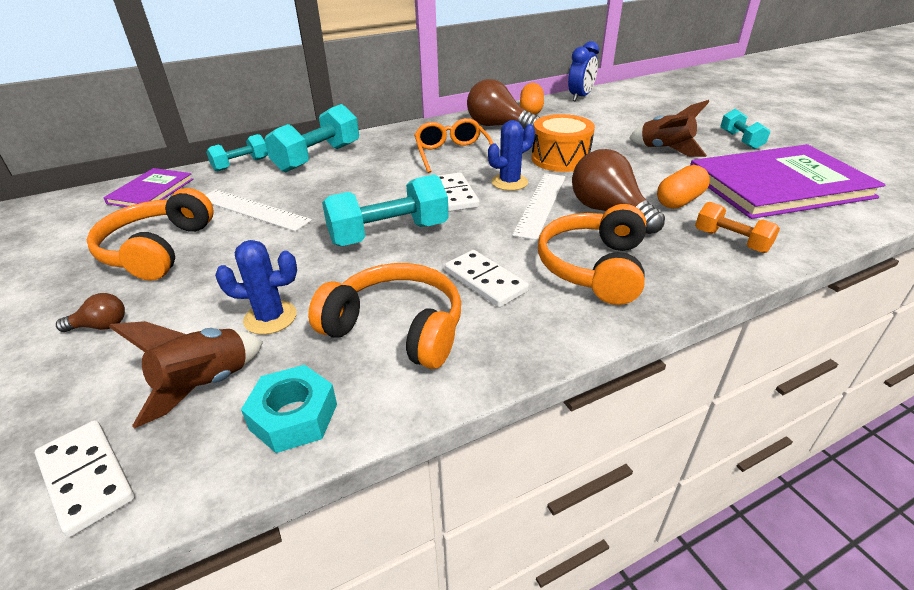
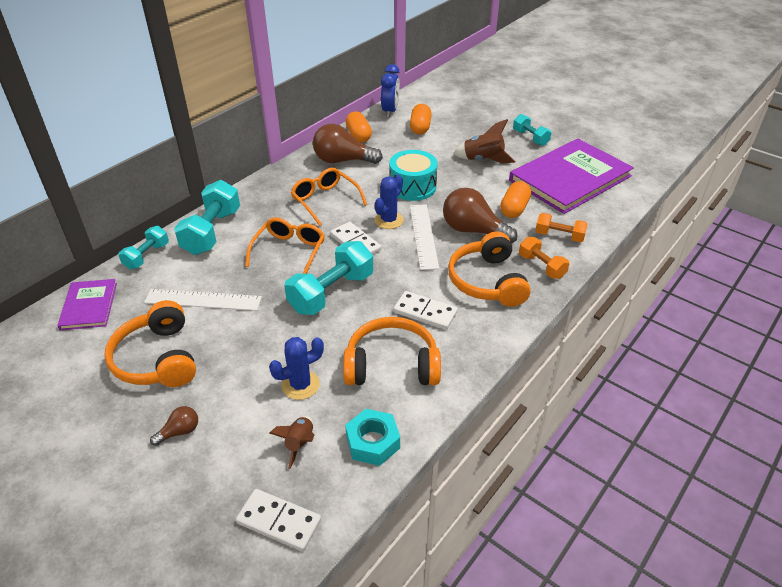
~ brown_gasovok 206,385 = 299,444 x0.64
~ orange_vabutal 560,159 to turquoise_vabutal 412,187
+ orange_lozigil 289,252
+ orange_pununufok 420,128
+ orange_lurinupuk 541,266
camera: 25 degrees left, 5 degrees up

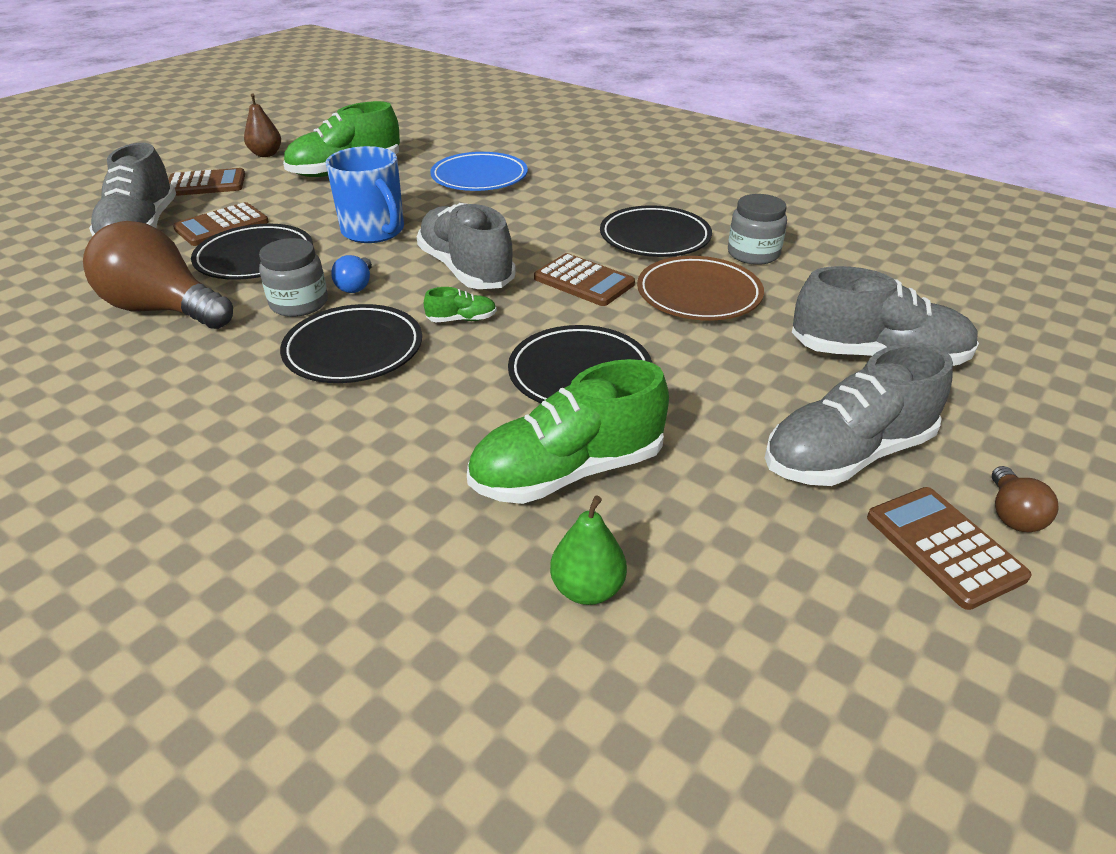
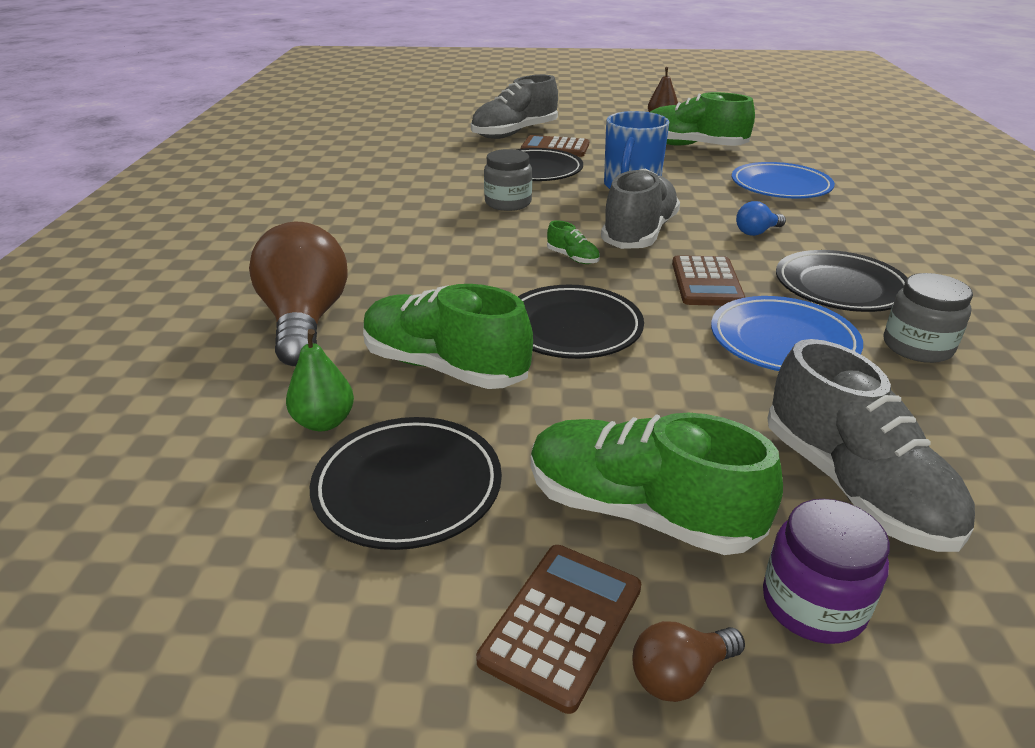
~ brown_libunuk 164,309 to 305,321
- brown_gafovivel 206,184
~ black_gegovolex 354,350 to 408,487
~ blue_libunuk 356,286 to 756,232
~ brown_gegovolex 698,295 to blue_gegovolex 783,341
~ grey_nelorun 847,455 to green_nelorun 640,511
+ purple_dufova 813,604
camera: 55 degrees right, 5 degrees down

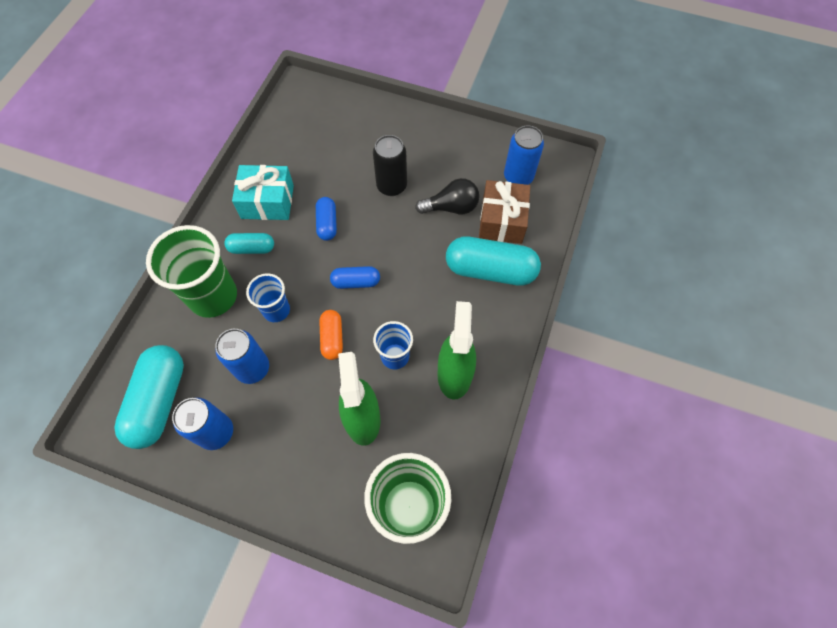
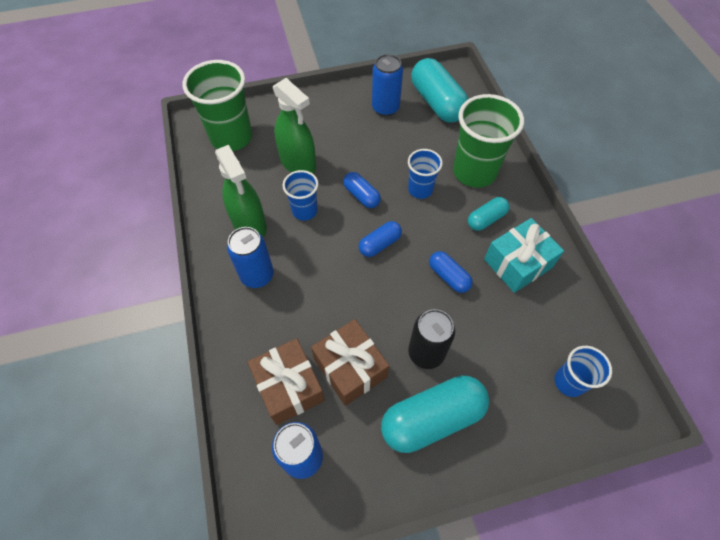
~ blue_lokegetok 252,368 to 257,275
~ orange_pununufok 332,338 to blue_pununufok 361,196
~ black_libunuk 451,207 to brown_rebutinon 350,368
~ turquoise_pununufok 490,270 to 432,418
+ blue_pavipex 569,382
camera: 145 degrees right, 5 degrees down

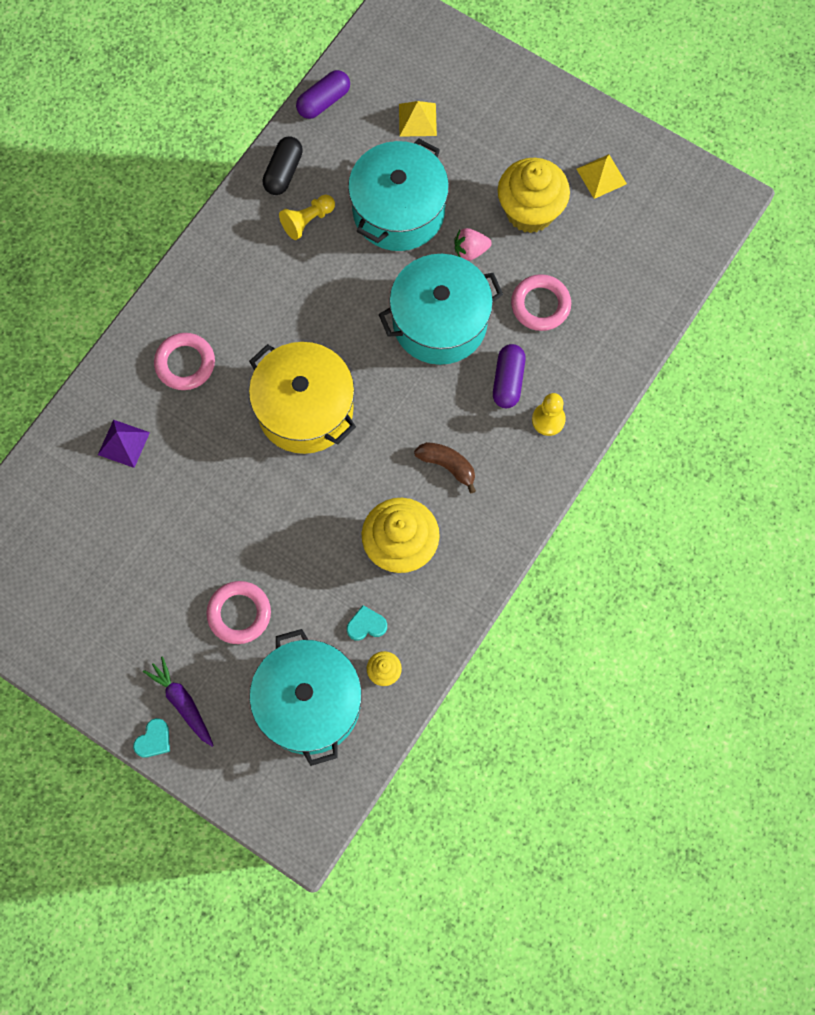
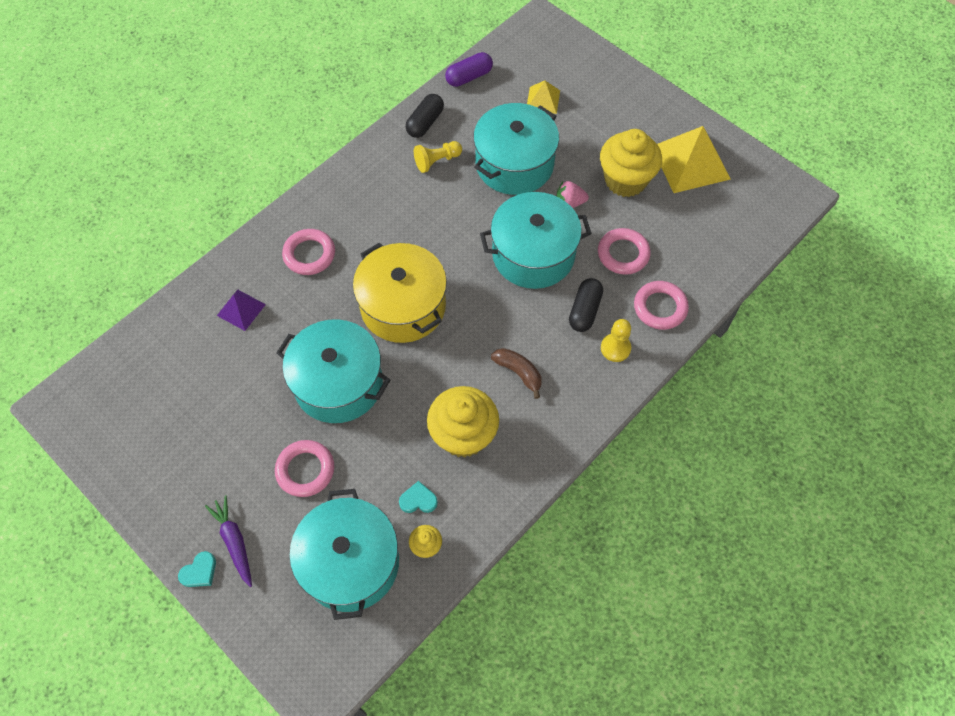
~ purple_pununufok 508,381 to black_pununufok 584,310
~ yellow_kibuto 601,176 = 690,162 x1.90
+ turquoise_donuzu 338,383
+ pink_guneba 660,307
camera: 10 degrees right, 10 degrees down

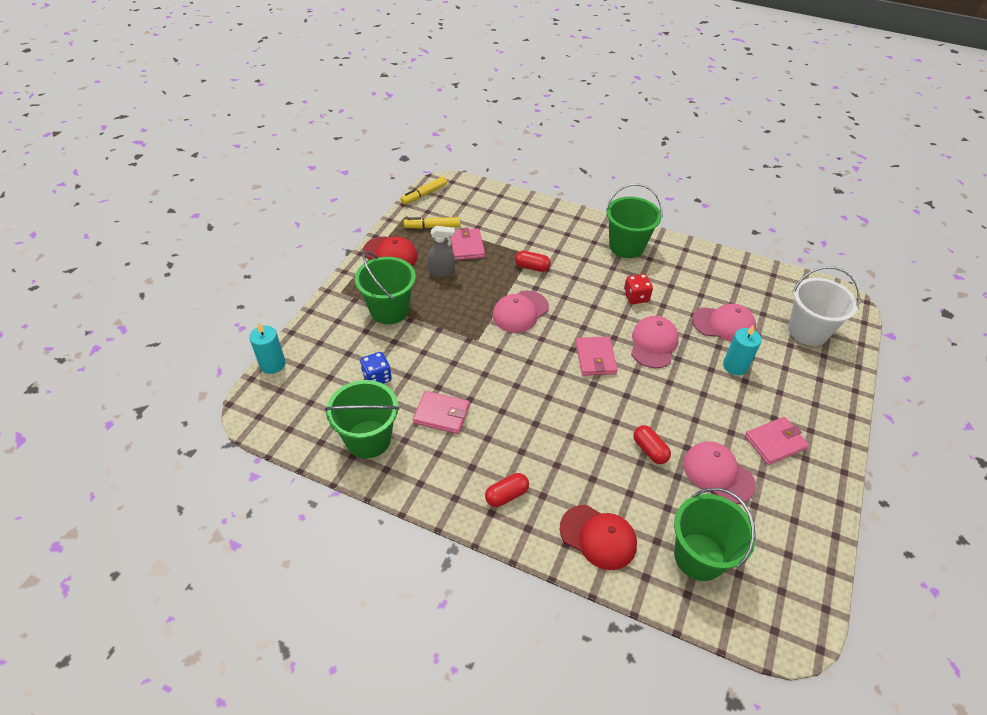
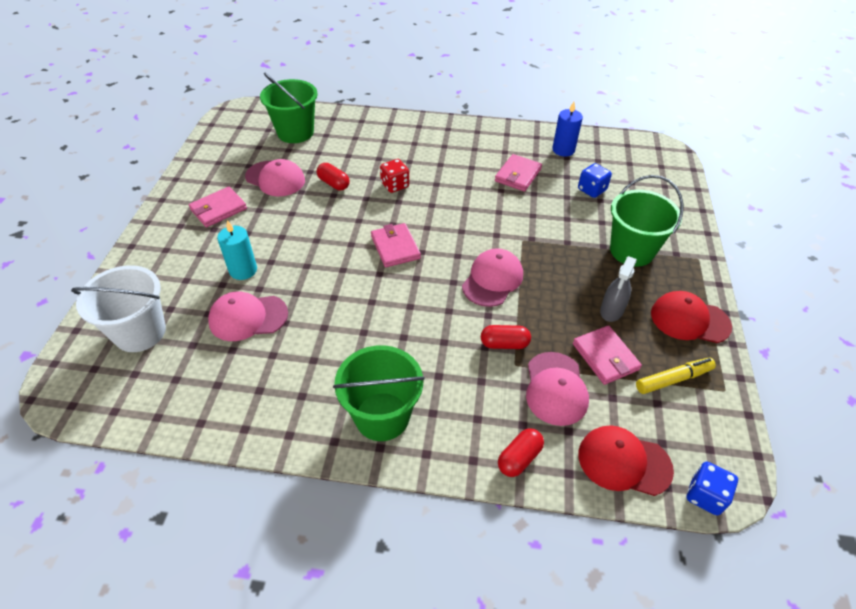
- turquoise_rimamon 272,364
~ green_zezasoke 368,439 to blue_rimamon 563,150
- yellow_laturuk 424,194
~ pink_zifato 441,414 = 518,175 60 degrees counterclockwise
~ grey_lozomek 441,271 = 611,310 45 degrees counterclockwise
~ red_pununufok 506,495 to 519,458
~ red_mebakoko 598,537 to 624,462
~ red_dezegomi 636,297 to 395,185
~ pink_mebakoko 653,344 to 555,388
+ blue_dezegomi 705,495
camera: 165 degrees right, 0 degrees up

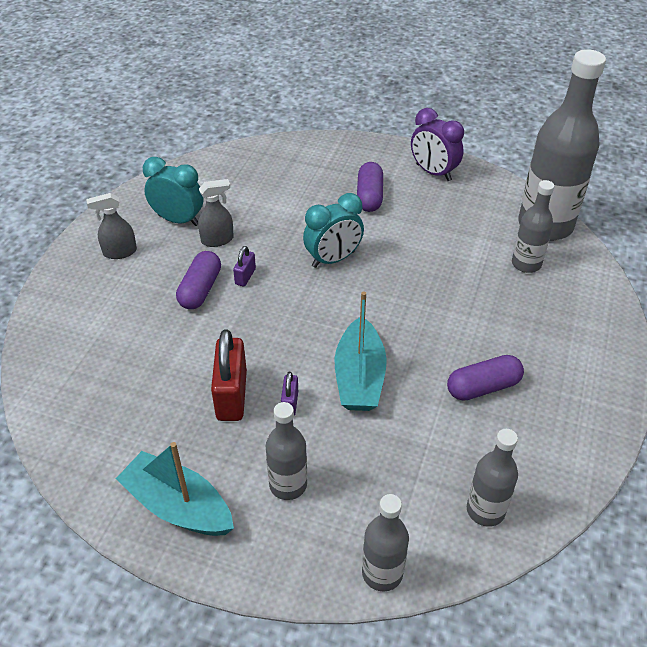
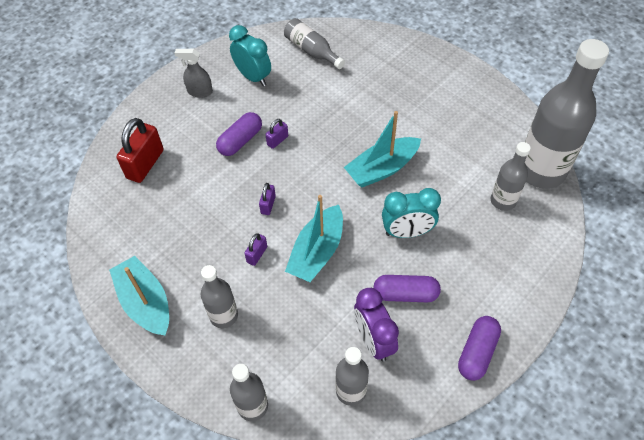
- grey_lozomek 217,240
~ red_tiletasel 232,395 to 145,164
~ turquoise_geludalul 333,259 to 407,232
~ purple_pununufok 369,196 to 477,352
~ purple_geludalul 433,172 to 373,341
+ purple_tiletasel 268,205
+ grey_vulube 312,51
+ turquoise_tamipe 382,169
camera: 25 degrees right, 10 degrees up

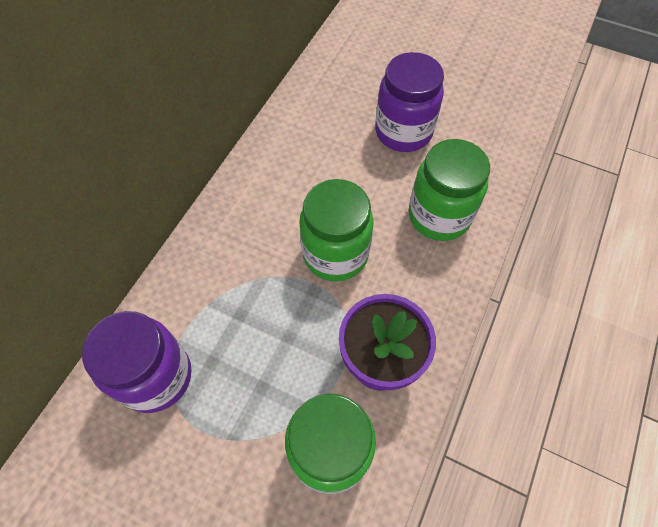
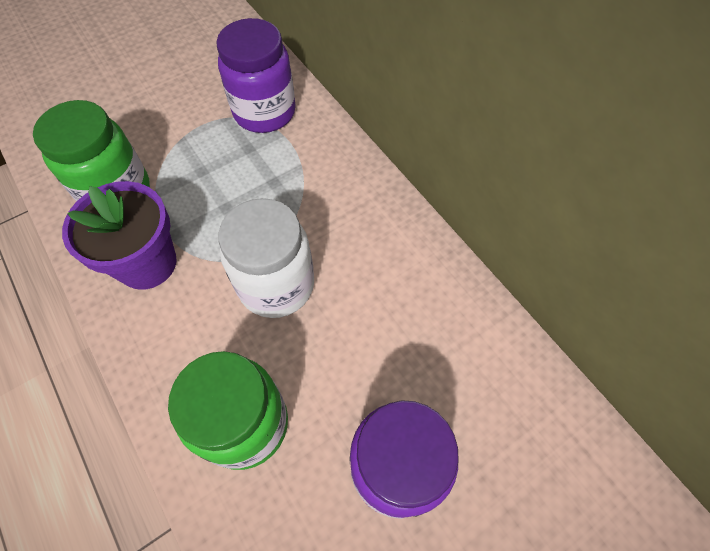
~ green_dufova 335,254 to white_dufova 276,285
camera: 120 degrees right, 0 degrees up

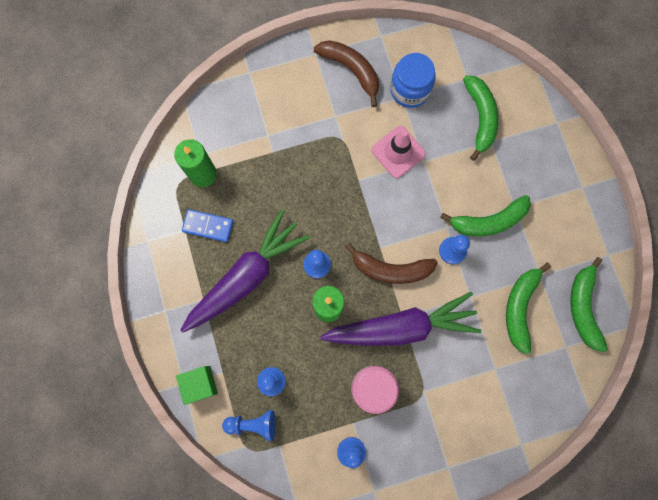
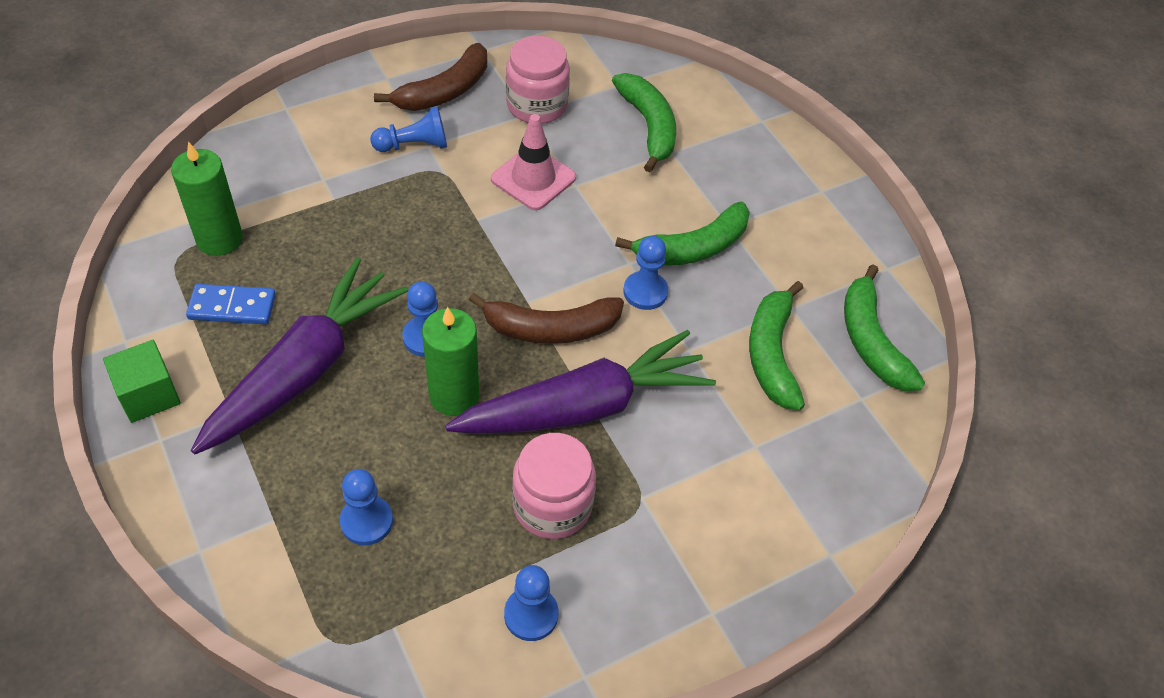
~ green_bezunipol 200,384 to 149,395
~ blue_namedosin 253,424 to 414,145
~ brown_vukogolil 351,70 = 444,91 105 degrees clockwise
~ blue_dufova 410,90 to pink_dufova 537,105
camera: 15 degrees left, 25 degrees down

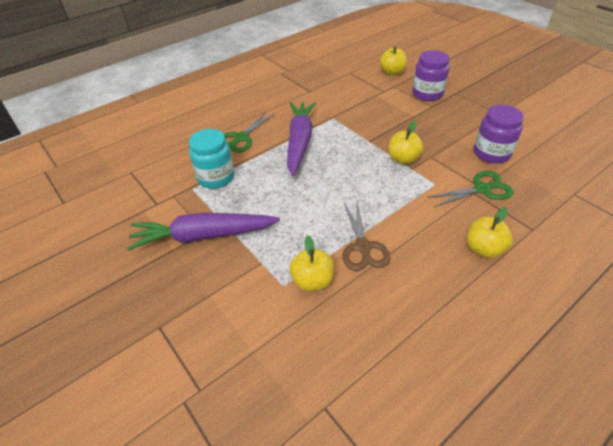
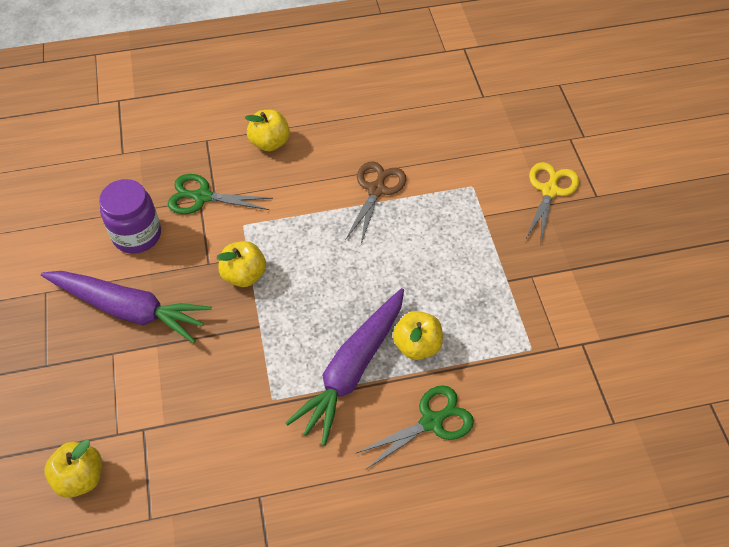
~ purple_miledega 203,236 to 129,309
- turquoise_dufova 216,177
~ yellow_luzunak 312,281 to 417,345
- purple_dufova 427,94
+ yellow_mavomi 550,191
camera: 155 degrees left, 10 degrees up

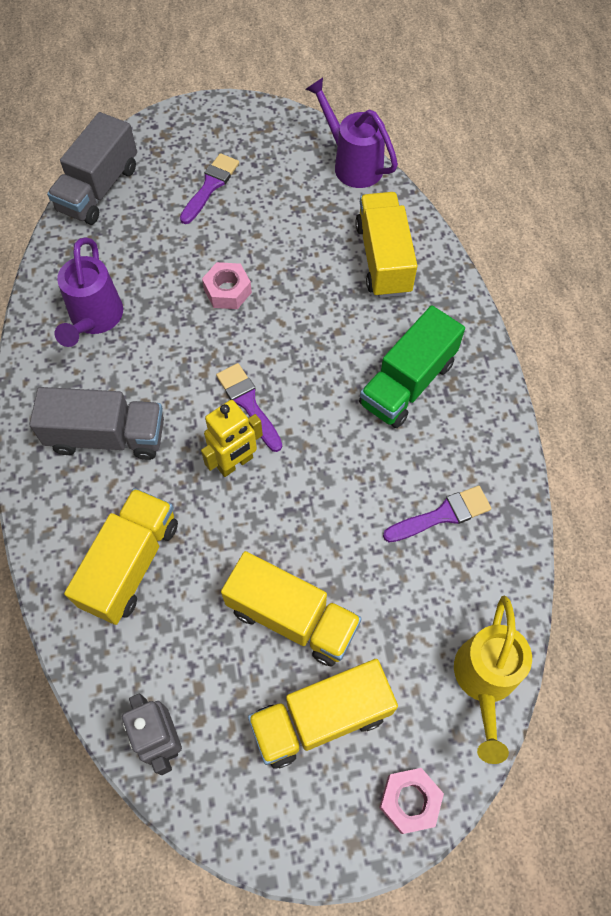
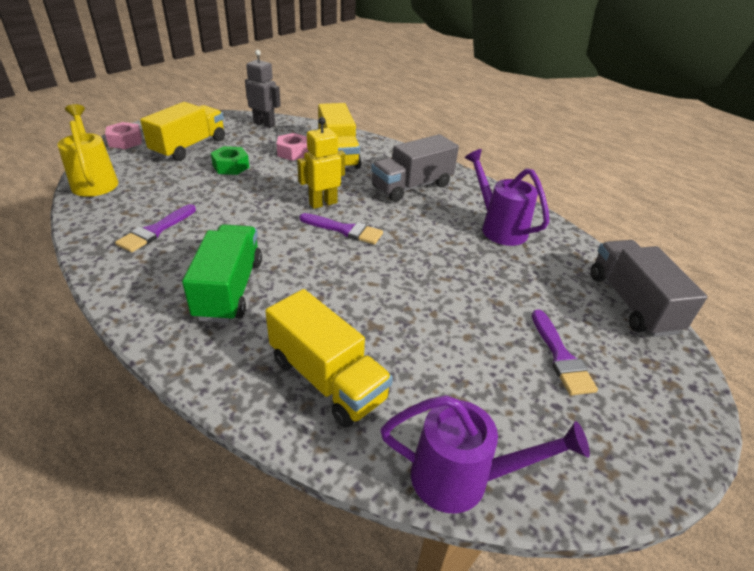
~ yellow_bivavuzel 235,463 = 323,203 45 degrees clockwise
~ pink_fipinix 227,291 to 293,152
~ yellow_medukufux 292,617 to green_fipinix 231,166
camera: 140 degrees right, 25 degrees down

